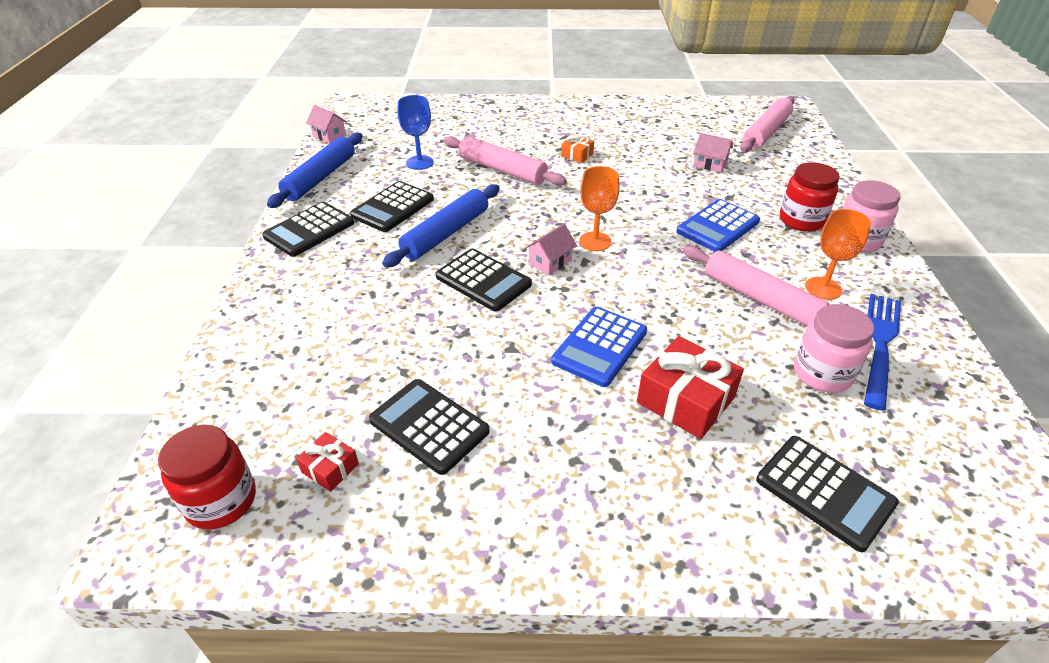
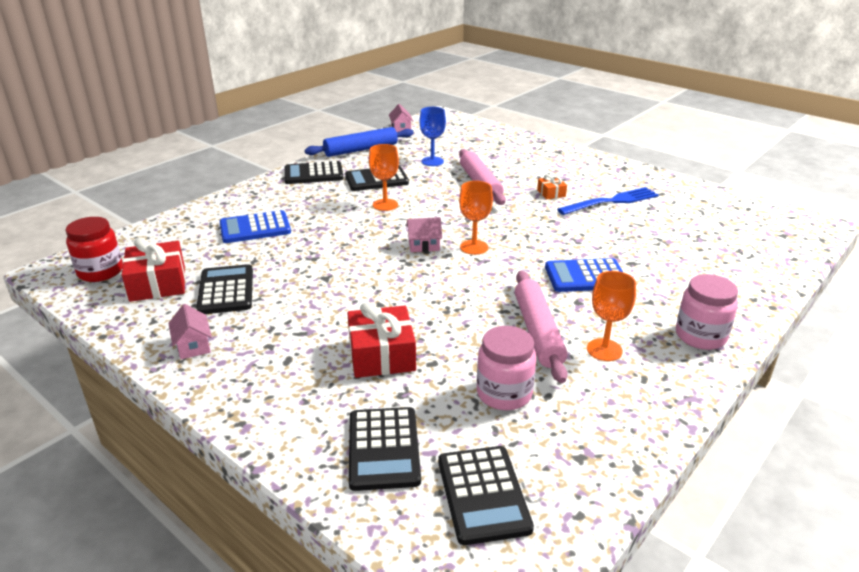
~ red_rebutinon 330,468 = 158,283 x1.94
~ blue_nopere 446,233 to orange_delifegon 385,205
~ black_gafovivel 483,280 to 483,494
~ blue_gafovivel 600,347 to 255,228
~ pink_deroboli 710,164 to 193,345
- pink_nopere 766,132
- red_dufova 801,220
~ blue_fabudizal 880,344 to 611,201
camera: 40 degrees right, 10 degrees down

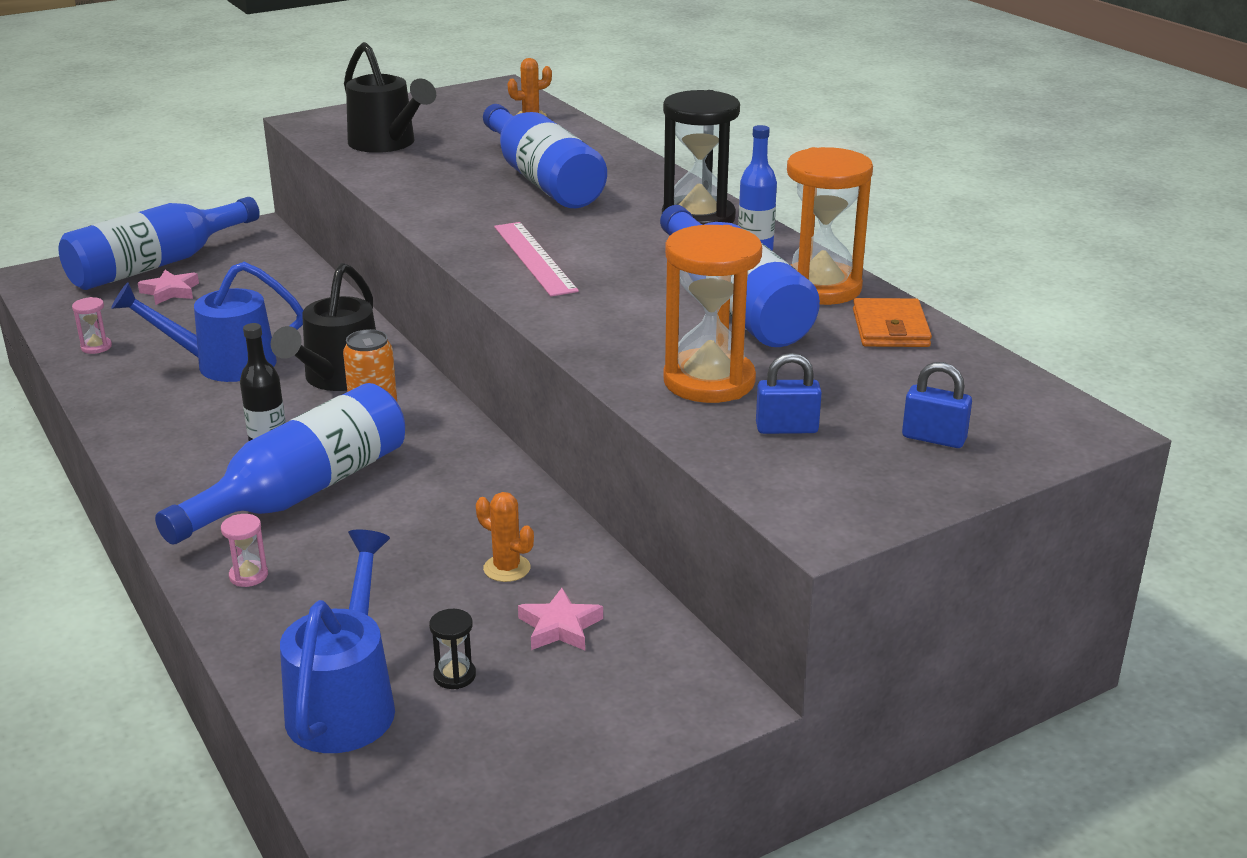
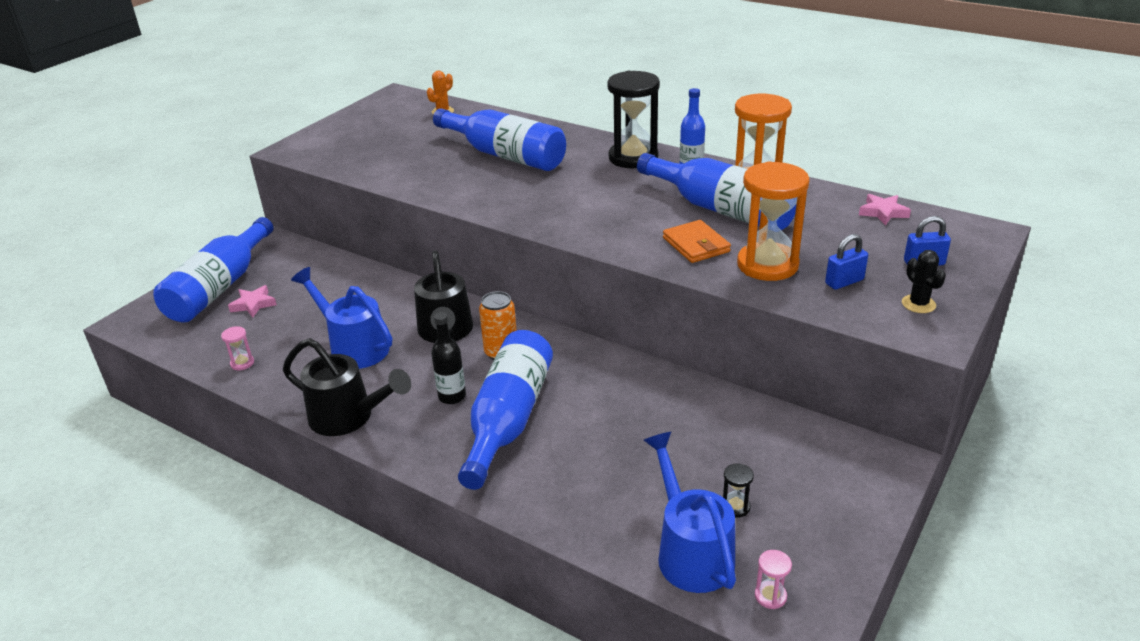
~ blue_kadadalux 223,364 = 353,347 75 degrees clockwise
~ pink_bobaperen 248,576 to 770,596
~ black_kadadalux 387,144 to 349,417
- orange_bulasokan 507,568
- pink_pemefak 534,258
~ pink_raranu 560,627 to 883,212
~ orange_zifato 890,328 to 696,245
+ black_bulasokan 918,304
camera: 25 degrees left, 5 degrees up

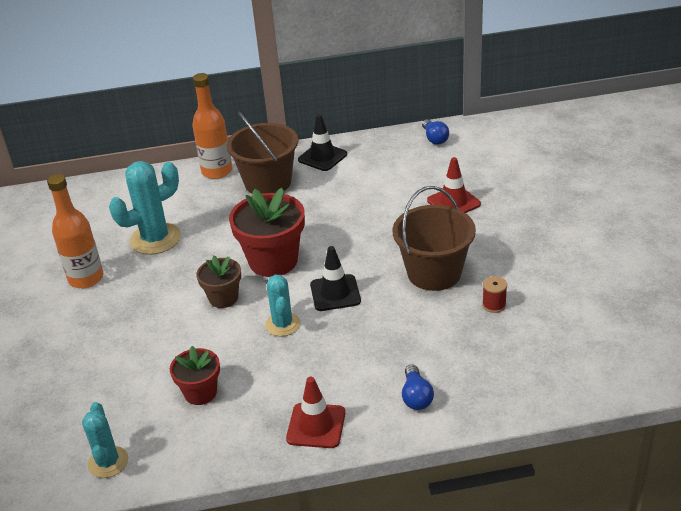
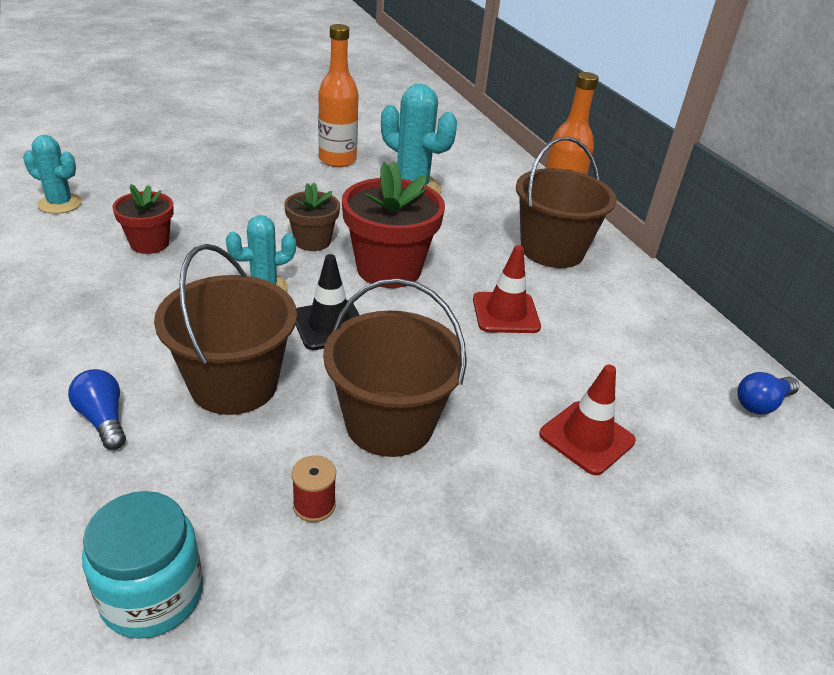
~ turquoise_bulasokan 108,462 = 60,204 45 degrees clockwise
~ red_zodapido 316,426 to 505,313
- black_zodapido 322,157
~ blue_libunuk 416,396 = 103,419 75 degrees clockwise
+ turquoise_dufova 152,594
+ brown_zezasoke 234,384
camera: 70 degrees right, 0 degrees up

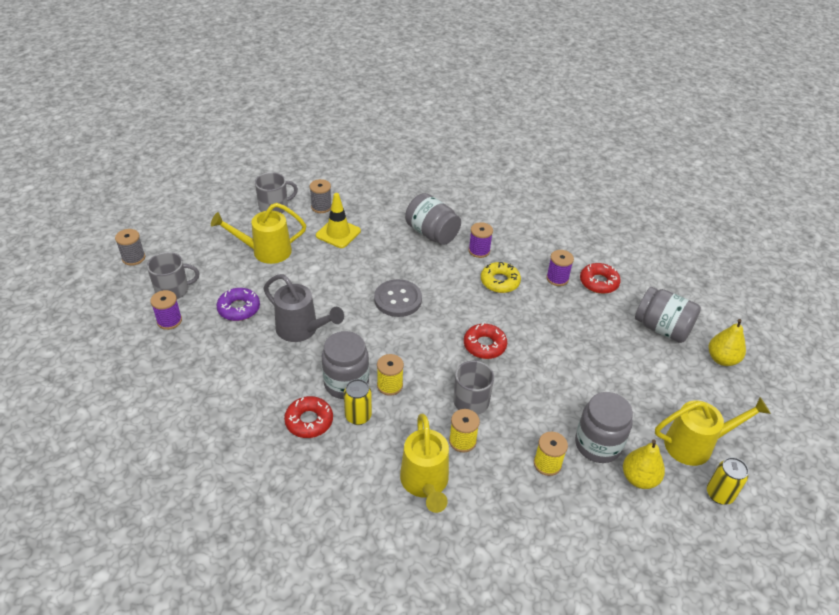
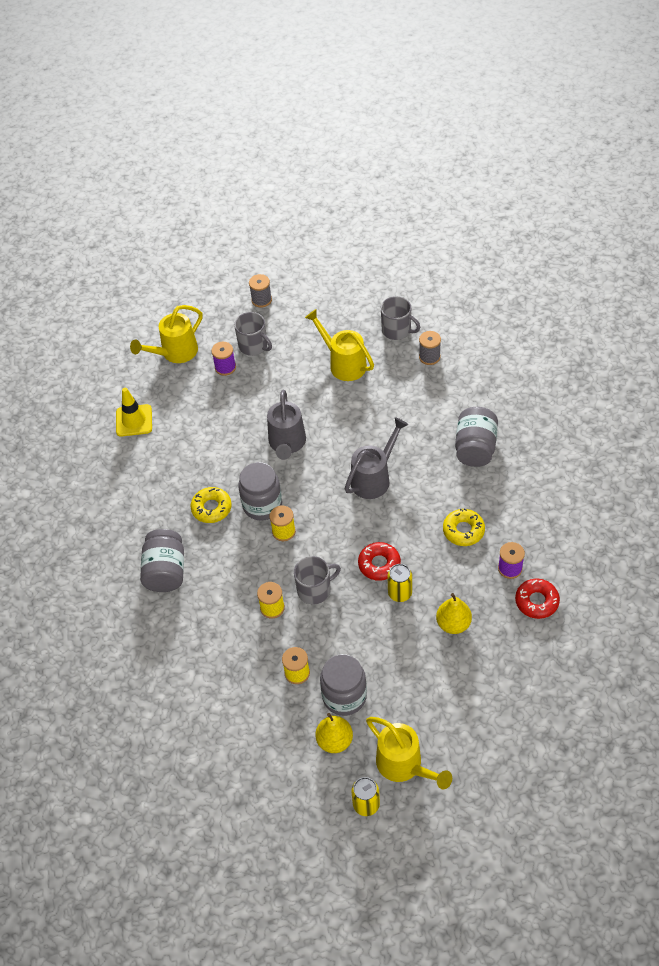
- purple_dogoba 239,308
~ red_dogoba 309,421 to yellow_dogoba 211,508
~ yellow_zodapido 338,233 to 134,420
~ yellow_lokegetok 358,416 to 400,593
~ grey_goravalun 398,299 to grey_kadadalux 374,478
~ yellow_kadadalux 425,483 to 175,353
- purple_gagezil 479,251
~ grey_dufova 662,328 to 165,571
~ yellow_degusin 722,359 to 453,624
camera: 60 degrees right, 10 degrees up

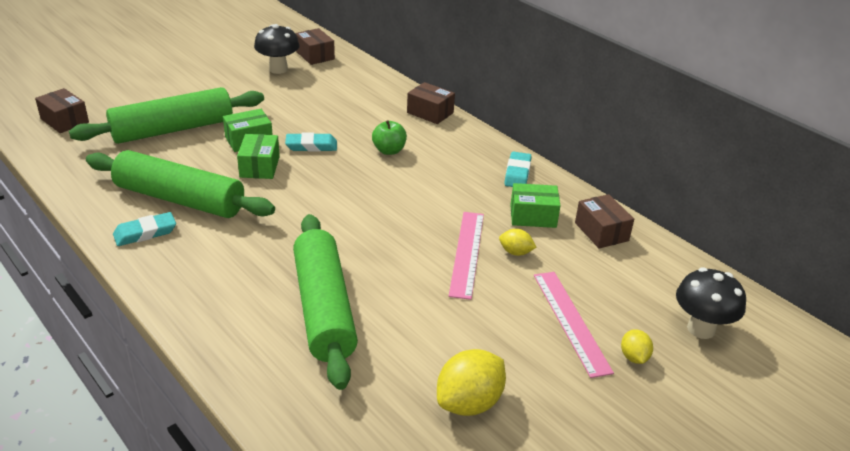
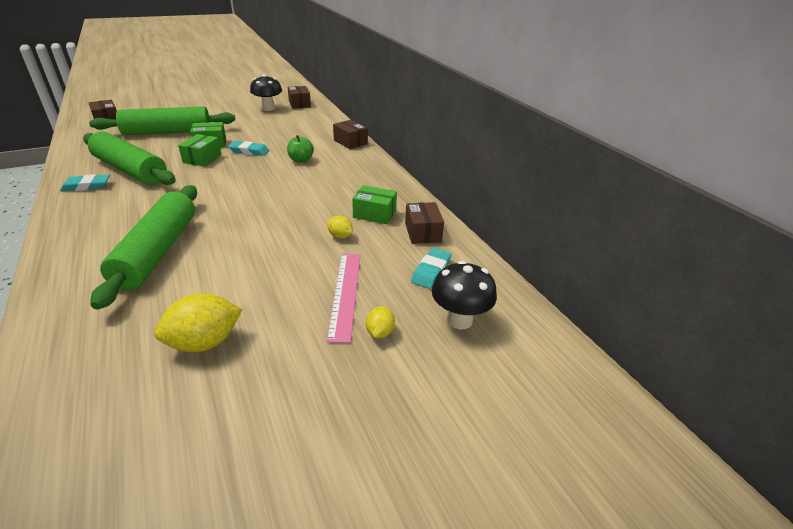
- pink_pemefak 467,253
~ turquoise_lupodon 517,173 to 431,271
camera: 15 degrees right, 0 degrees up

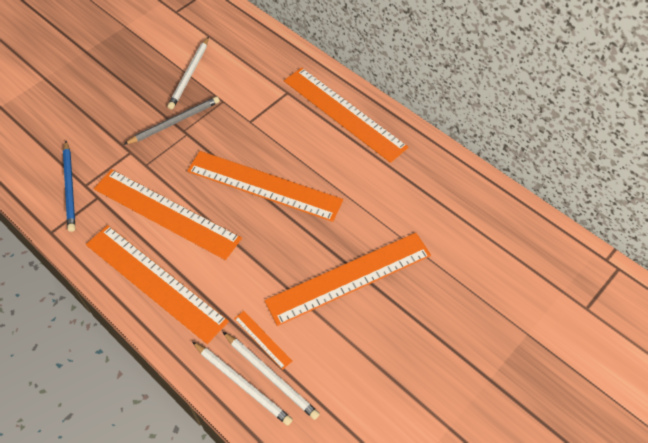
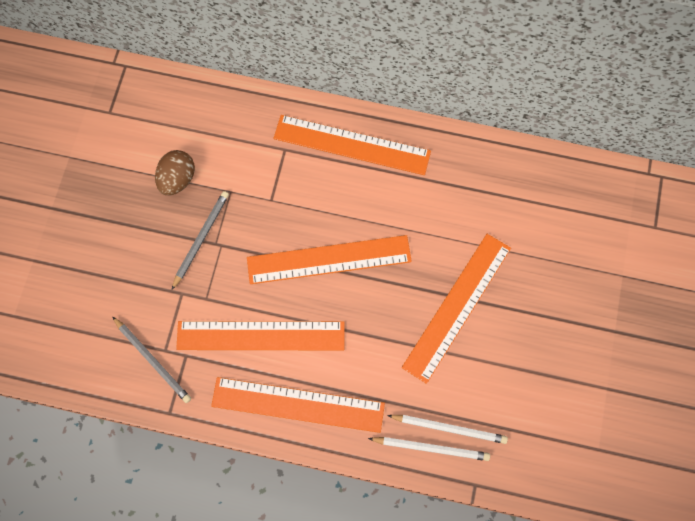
~ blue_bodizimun 70,187 to grey_bodizimun 153,360
~ white_bodizimun 189,75 to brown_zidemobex 177,179
- orange_pemefak 262,339
camera: 30 degrees left, 15 degrees up

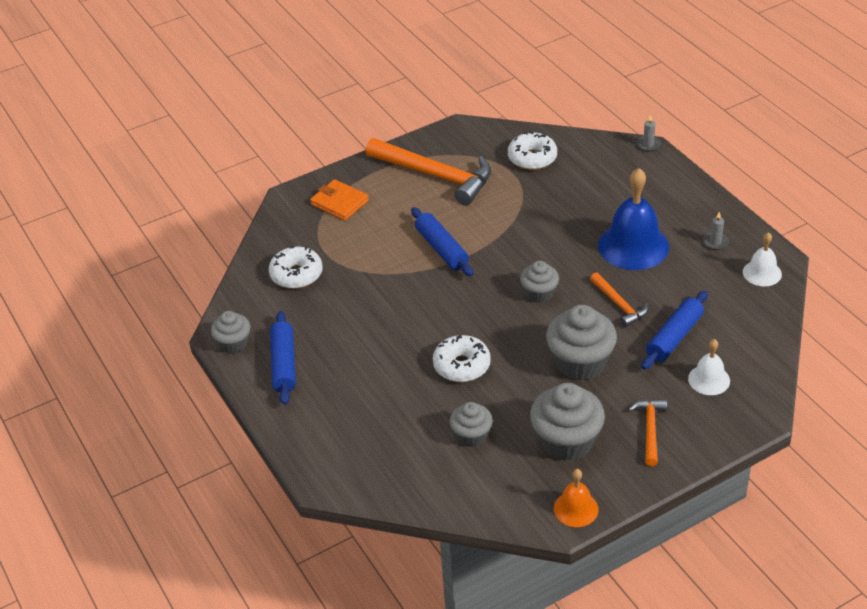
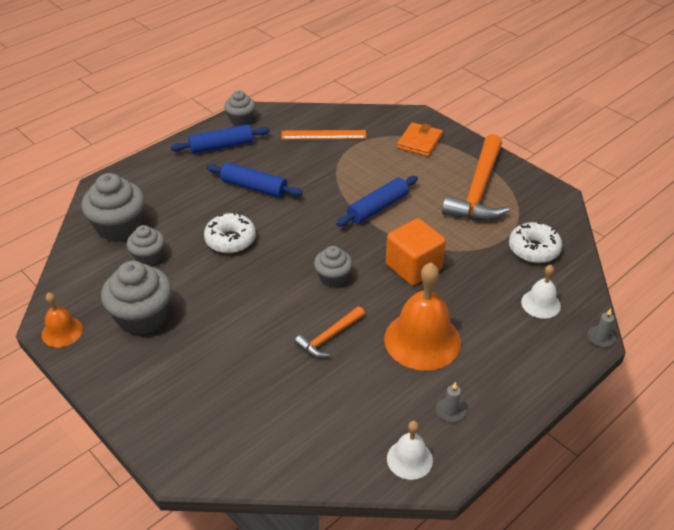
~ white_dogoba 296,274 to orange_pemefak 323,135
~ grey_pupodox 580,362 to 119,227
~ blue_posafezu 633,246 to orange_posafezu 422,340
- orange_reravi 650,430
~ blue_nopere 674,337 to 254,187
~ white_posafezu 709,379 to 540,304
+ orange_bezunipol 413,267
camera: 75 degrees right, 0 degrees up

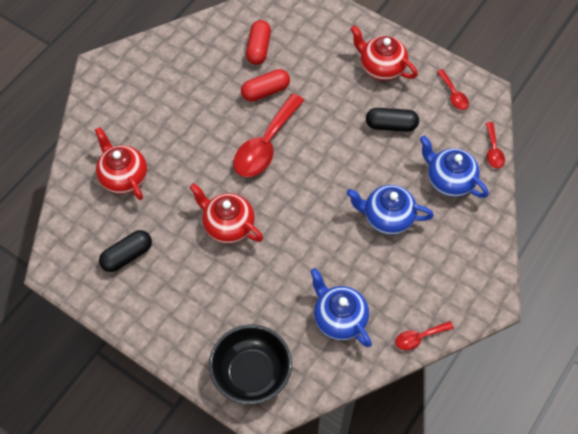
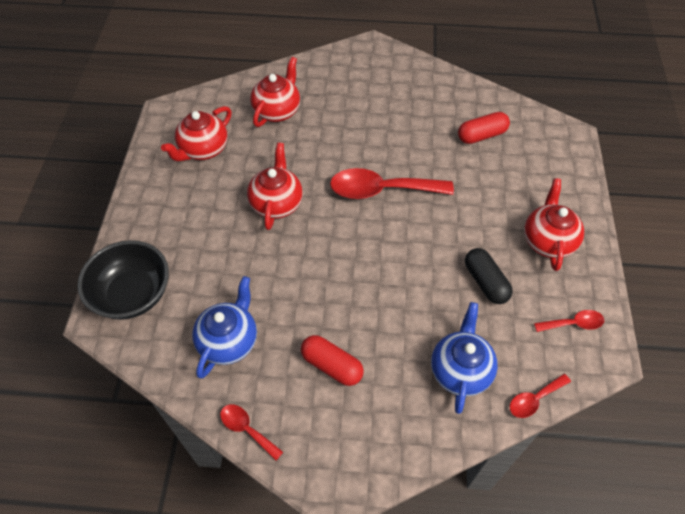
~ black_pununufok 127,256 to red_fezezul 203,149
~ red_pununufok 265,91 to 332,365
- blue_fezezul 387,218
~ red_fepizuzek 453,95 = 573,324 135 degrees counterclockwise
camera: 60 degrees right, 5 degrees down

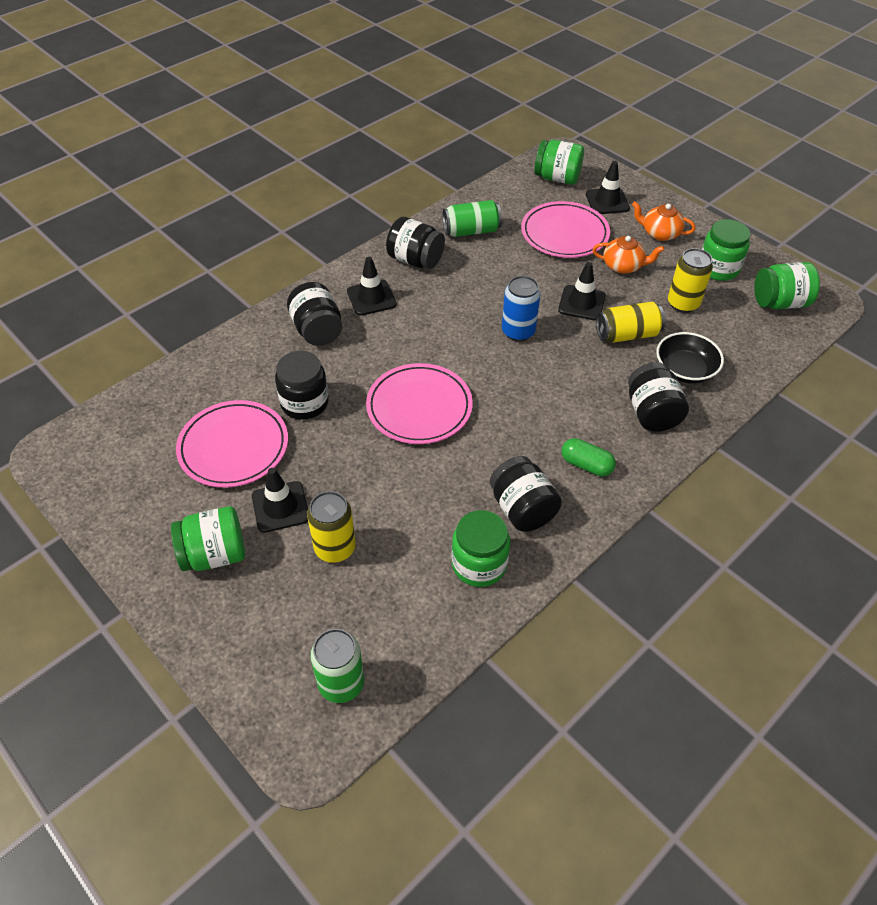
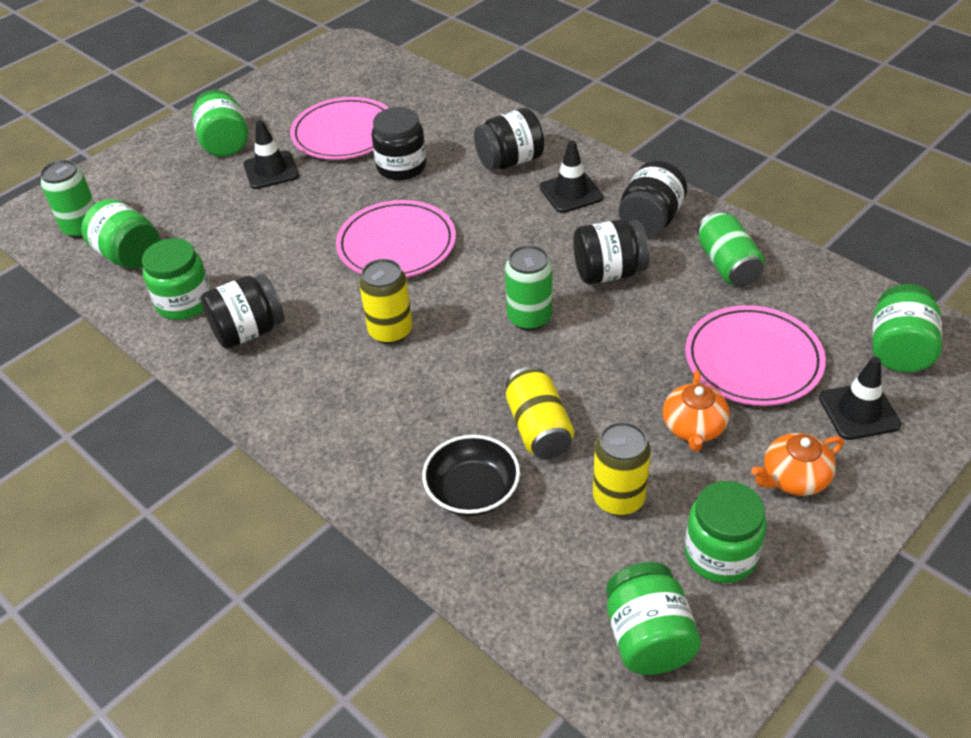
~ yellow_lokegetok 335,548 to 390,331
~ blue_lokegetok 518,332 to green_lokegetok 529,318
- black_zodapido 581,303
- green_pununufok 586,465
~ black_dufova 652,413 to 609,272
~ orange_fezezul 660,233 = 794,478 135 degrees counterclockwise
+ green_dufova 129,255
camera: 90 degrees right, 5 degrees down

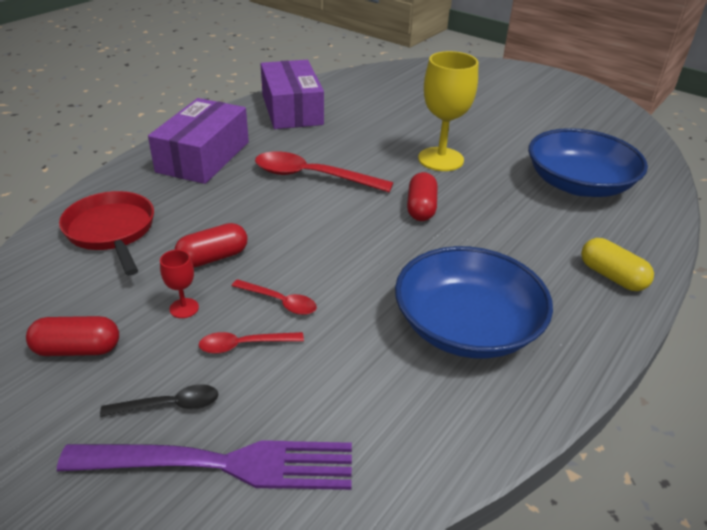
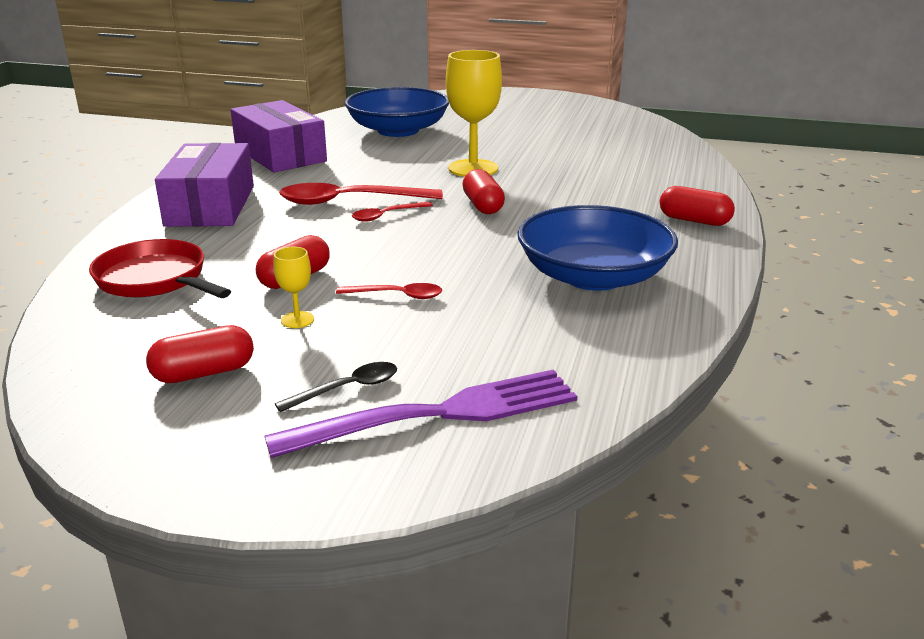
~ red_delifegon 184,308 to yellow_delifegon 297,320
~ red_fepizuzek 244,345 to 386,216
~ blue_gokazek 578,184 to 398,130
~ yellow_pununufok 612,276 to red_pununufok 694,220
camera: 20 degrees left, 10 degrees down

